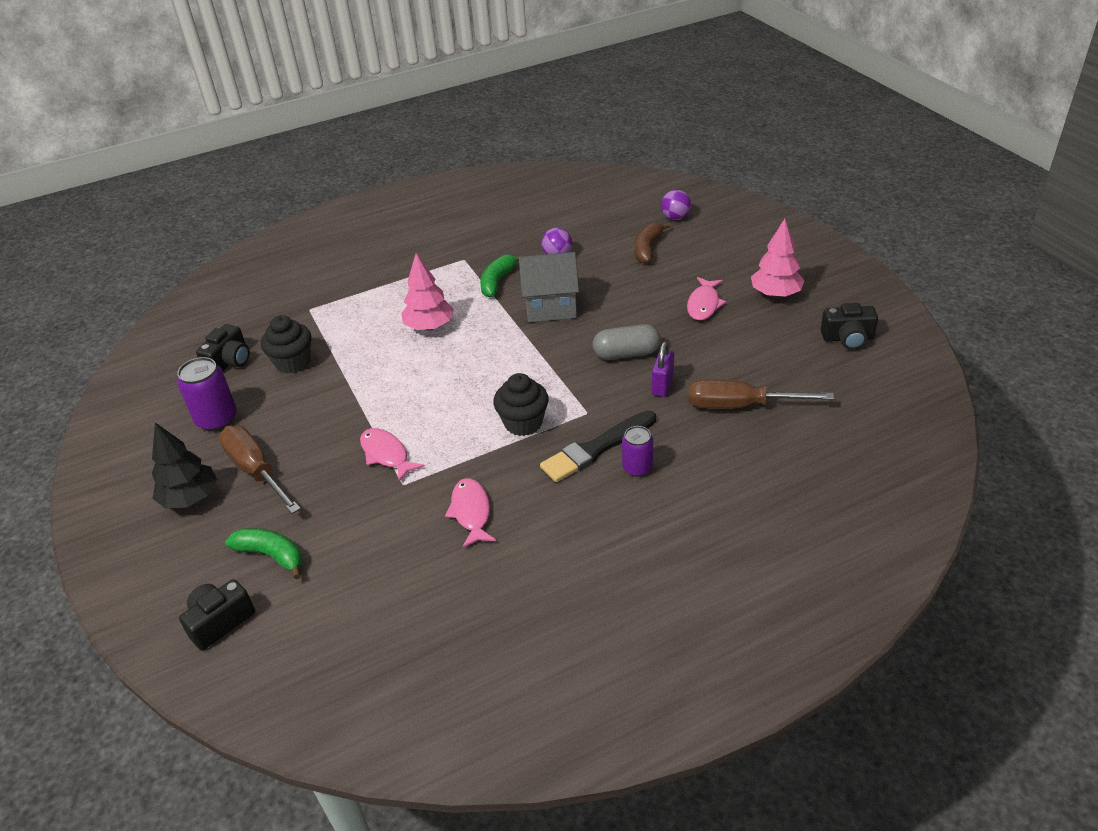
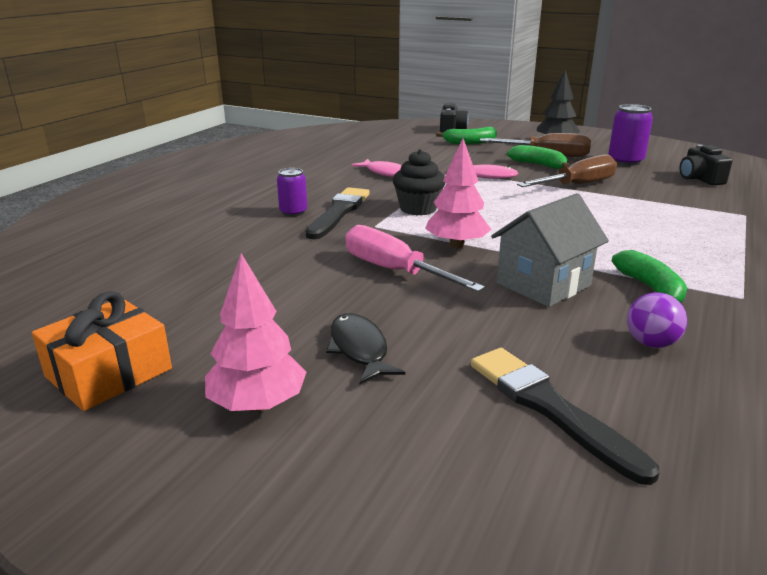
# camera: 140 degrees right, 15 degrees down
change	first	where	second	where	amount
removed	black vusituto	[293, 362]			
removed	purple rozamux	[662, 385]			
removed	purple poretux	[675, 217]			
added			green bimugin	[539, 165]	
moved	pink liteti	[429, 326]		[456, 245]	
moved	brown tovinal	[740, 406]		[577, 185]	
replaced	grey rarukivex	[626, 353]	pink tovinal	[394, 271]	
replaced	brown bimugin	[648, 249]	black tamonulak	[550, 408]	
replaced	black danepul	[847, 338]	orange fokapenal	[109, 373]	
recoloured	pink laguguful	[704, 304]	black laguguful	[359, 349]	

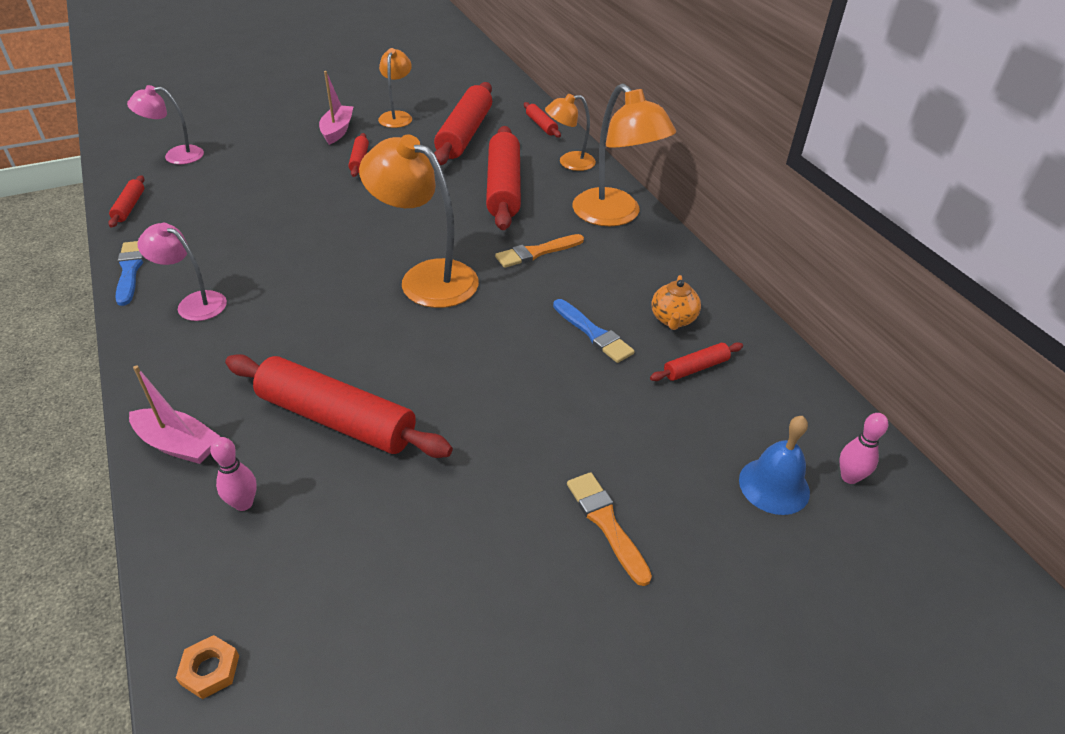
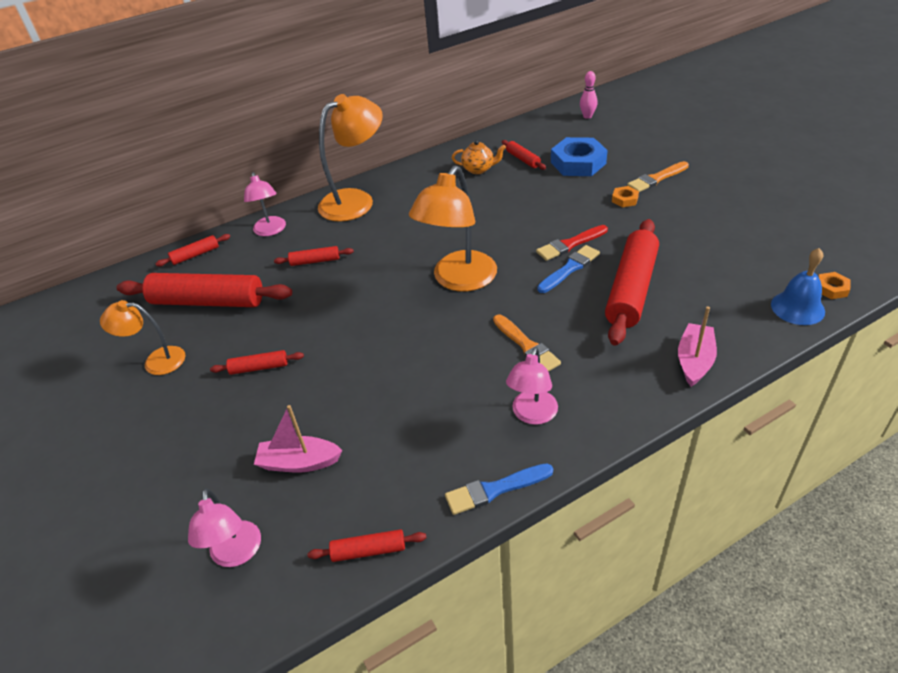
# camera: 90 degrees left, 0 degrees up
change	first	where	second	where	amount
removed	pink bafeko	[243, 503]			
added			red tamonulak	[570, 244]	
added			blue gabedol	[578, 163]	
added			orange gabedol	[624, 199]	
moved	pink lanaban	[337, 131]		[299, 462]	
moved	orange tamonulak	[536, 252]		[527, 346]	
moved	blue tamonulak	[593, 333]		[570, 268]	
moved	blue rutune	[774, 485]		[797, 307]	
recoloured	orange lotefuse	[569, 162]	pink lotefuse	[270, 231]	
resized	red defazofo	[503, 188]		[315, 261]	x0.46

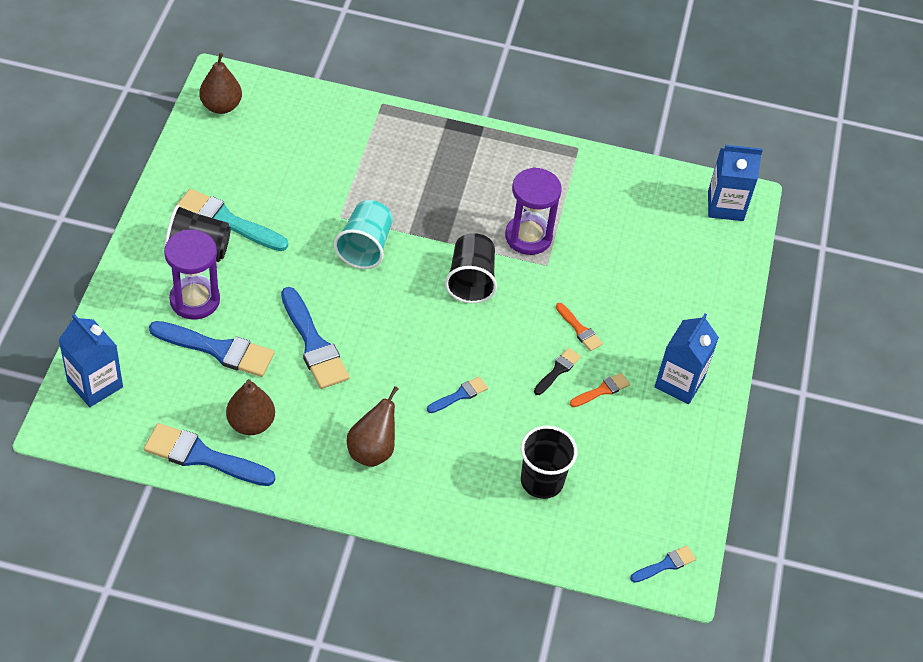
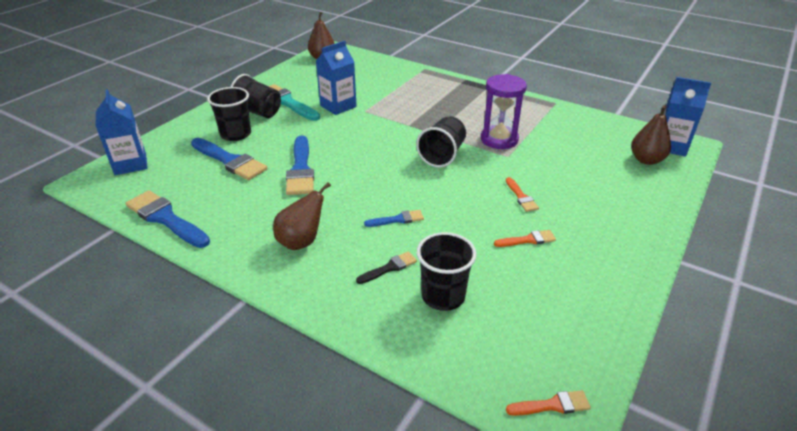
# camera: 25 degrees right, 15 degrees down
change	first	where	second	where	amount
removed	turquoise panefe	[365, 247]			
moved	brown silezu	[251, 423]		[646, 160]	
moved	black tamonulak	[557, 370]		[389, 268]	
moved	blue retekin	[679, 382]		[338, 106]	
replaced	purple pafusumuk	[195, 300]	black panefe	[236, 134]	
recoloured	blue tamonulak	[665, 565]	orange tamonulak	[552, 405]	

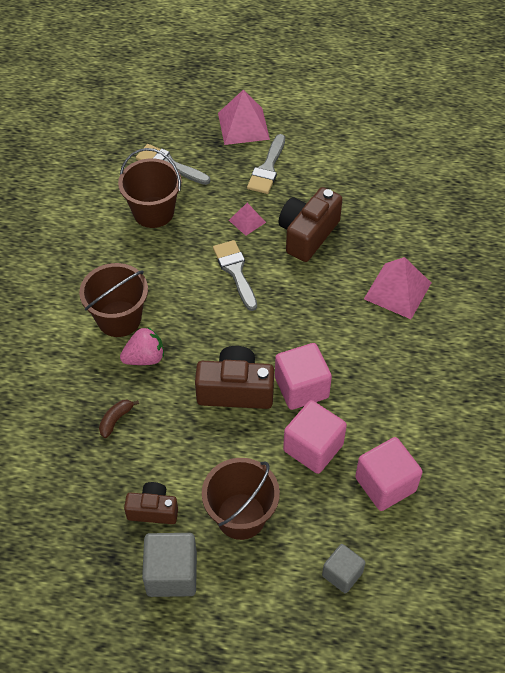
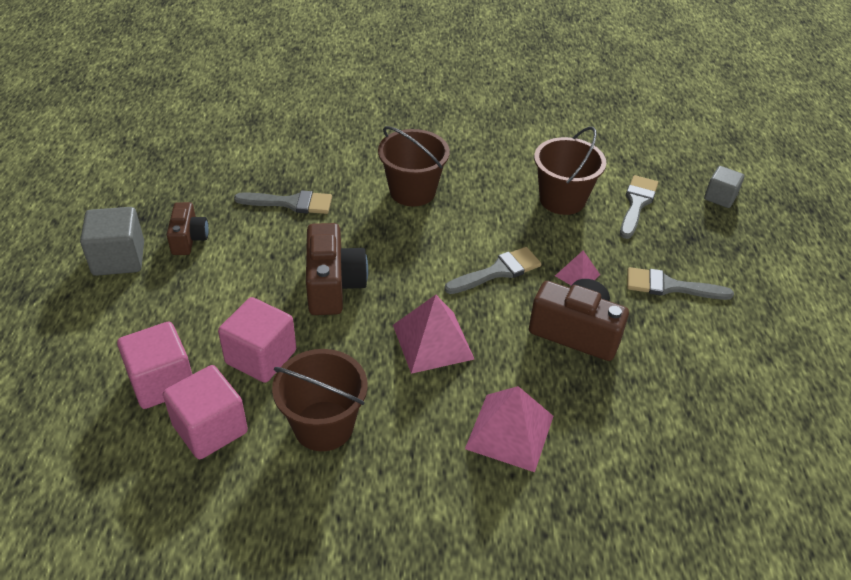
# camera: 80 degrees right, 10 degrees down
change	first	where	second	where	amount
removed	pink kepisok	[144, 358]			
moved	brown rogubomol	[241, 516]		[323, 426]	
moved	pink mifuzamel	[243, 126]		[433, 341]	
moved	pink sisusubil	[301, 387]		[162, 382]	
moved	grey sisusubil	[342, 574]		[720, 197]	
replaced	brown bimugin	[116, 420]	grey tamonulak	[291, 203]	

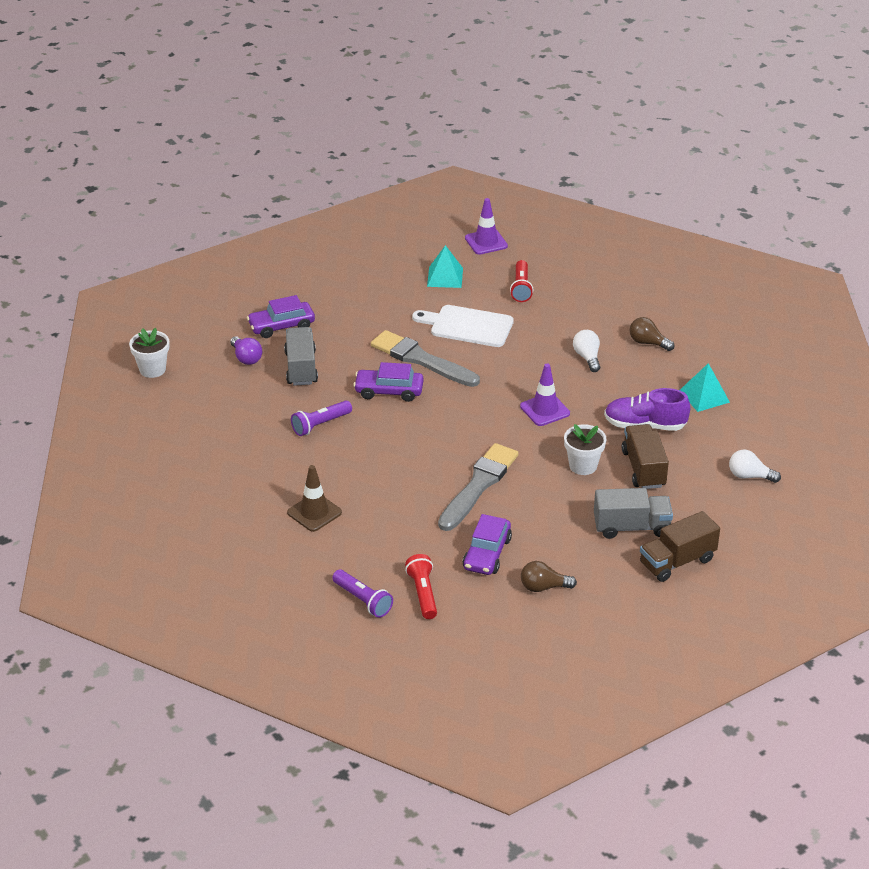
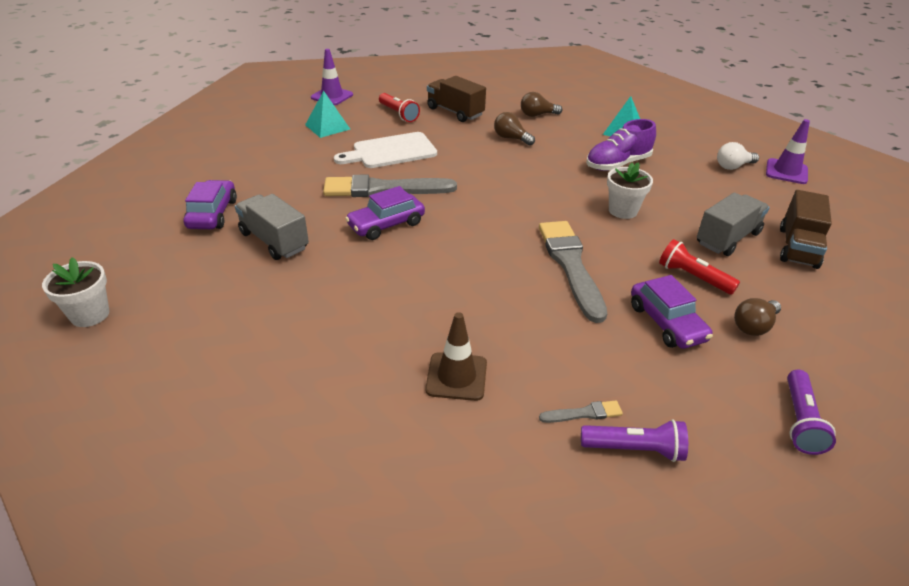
# camera: 40 degrees left, 0 degrees up
change	first	where	second	where	amount
removed	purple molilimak	[246, 358]			
added			grey tamonulak	[584, 413]	
moved	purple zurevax	[320, 425]		[800, 421]	
moved	red zurevax	[423, 593]		[693, 277]	
moved	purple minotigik	[545, 410]		[786, 172]	
moved	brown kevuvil	[643, 469]		[455, 112]	
recoloured	white molilimak	[587, 357]	brown molilimak	[511, 138]	
turned	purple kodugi	[281, 326]		[212, 214]	150 degrees clockwise

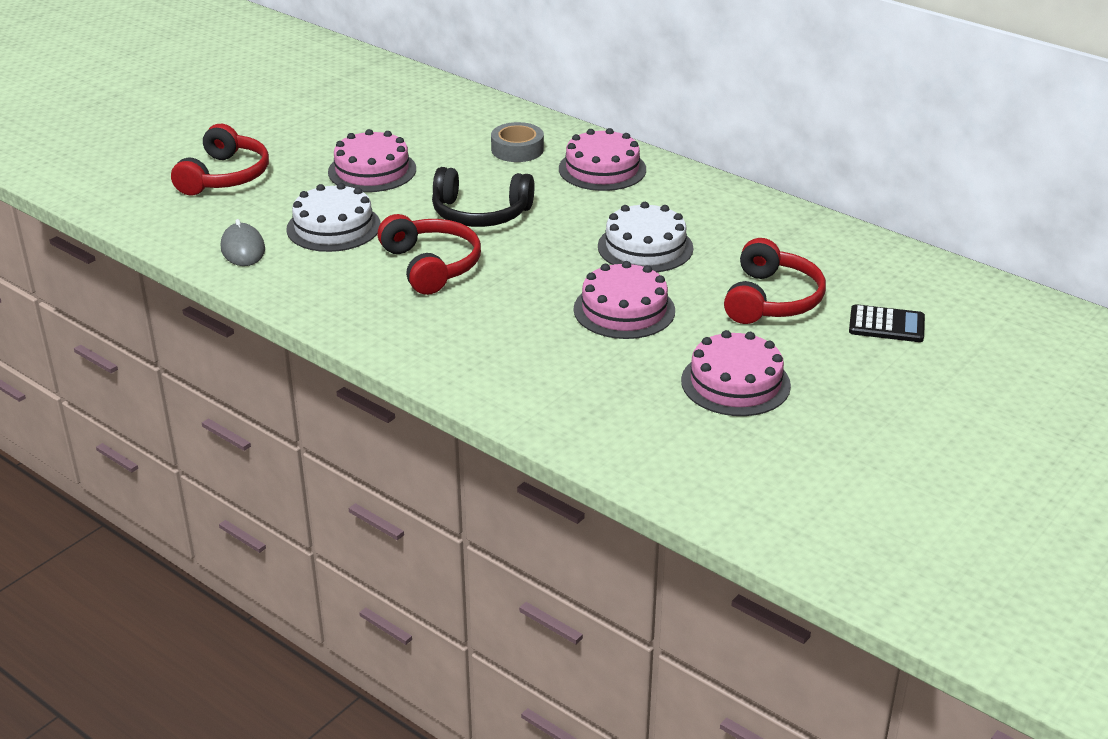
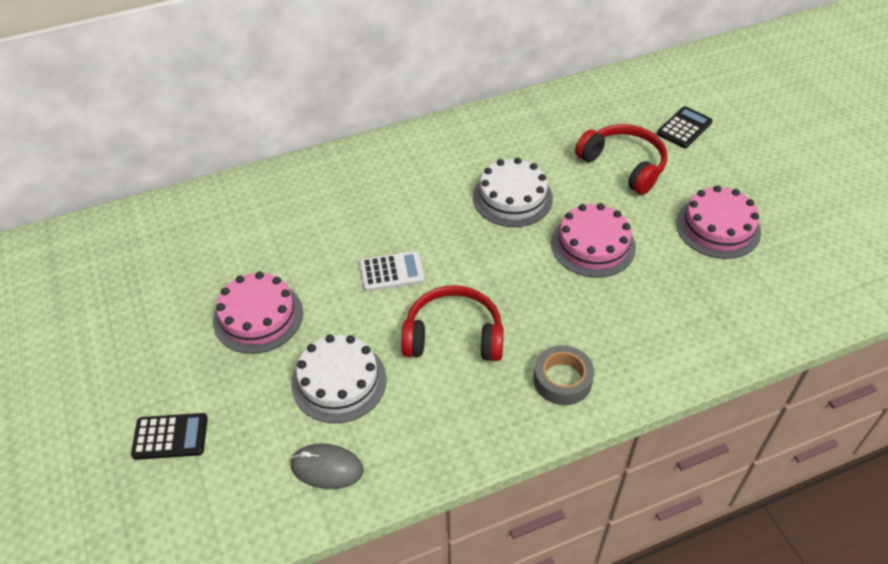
# camera: 60 degrees left, 15 degrees up
change	first	where	second	where	amount
removed	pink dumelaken	[602, 169]			
moved	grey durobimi	[517, 149]		[562, 380]	
replaced	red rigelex	[225, 176]	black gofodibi	[170, 437]	
replaced	black rigelex	[480, 213]	white gofodibi	[392, 272]	

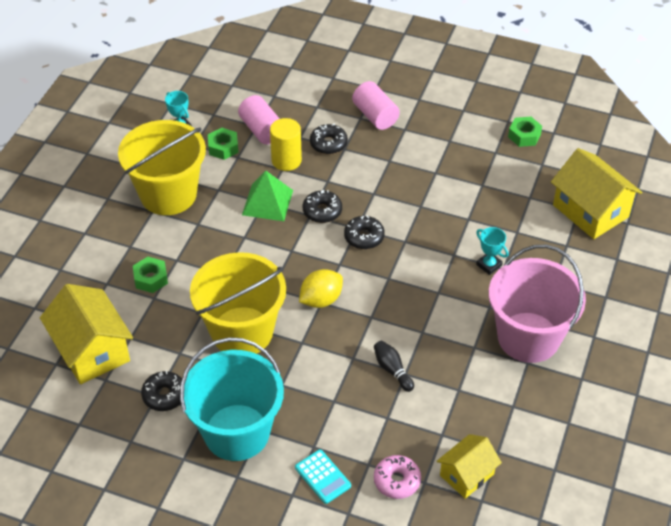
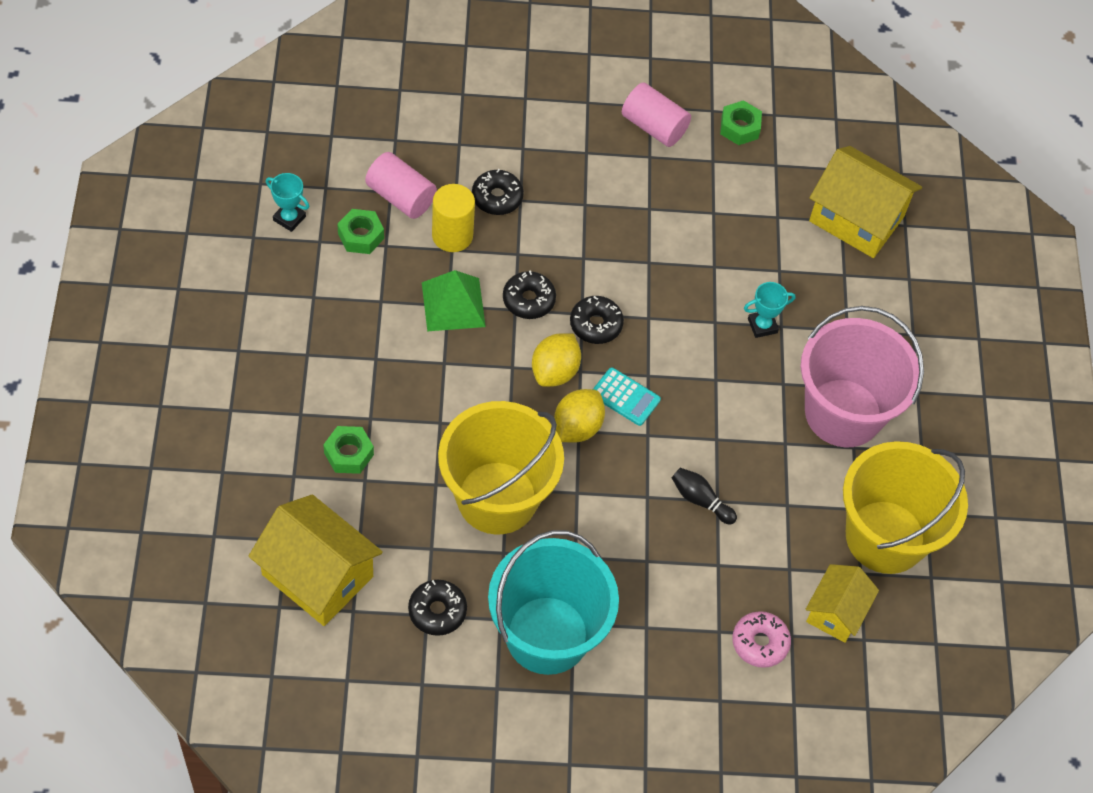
# camera: 25 degrees left, 10 degrees up
change	first	where	second	where	amount
added			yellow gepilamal	[555, 371]	
moved	yellow rogubomol	[168, 194]		[885, 537]	
moved	turquoise gofodibi	[322, 477]		[625, 397]	
moved	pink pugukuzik	[375, 116]		[654, 126]	
turned	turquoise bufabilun	[489, 265]		[762, 326]	45 degrees counterclockwise

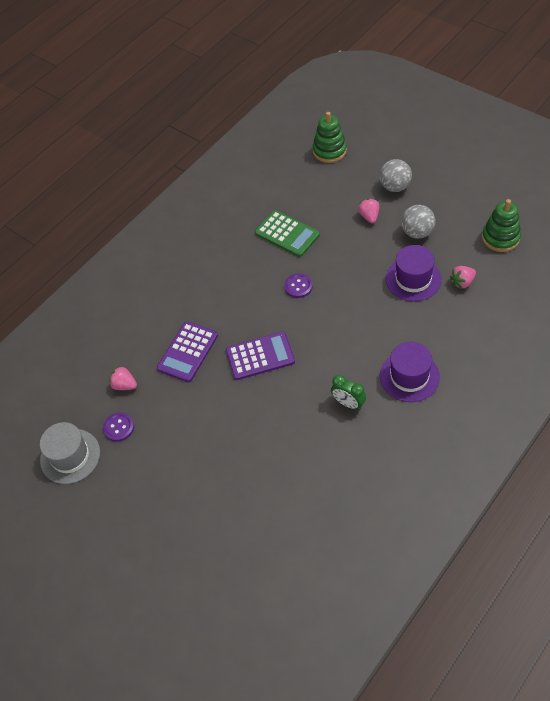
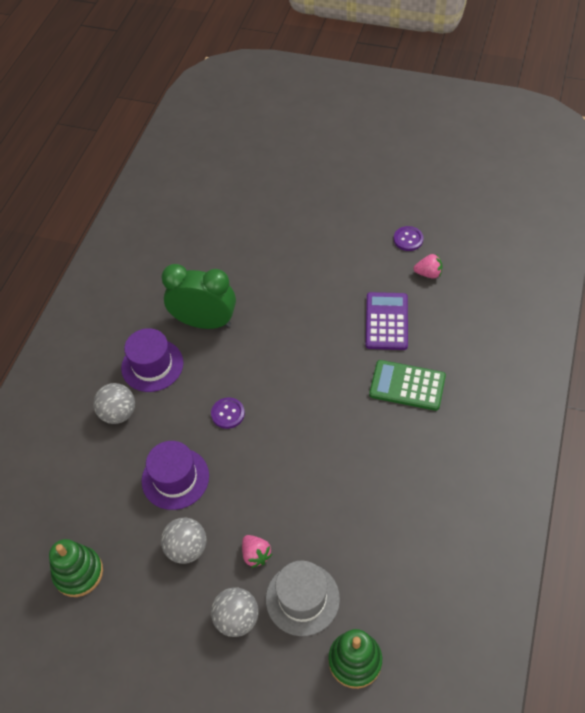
# camera: 155 degrees right, 0 degrees up
change	first	where	second	where	amount
removed	purple gofodibi	[260, 356]			
removed	pink kepisok	[462, 282]			
added			grey poretux	[118, 413]	
moved	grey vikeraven	[70, 456]		[302, 598]	
moved	green gofodibi	[287, 234]		[407, 385]	
moved	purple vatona	[298, 286]		[228, 414]	
resized	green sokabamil	[348, 403]		[205, 322]	x1.93

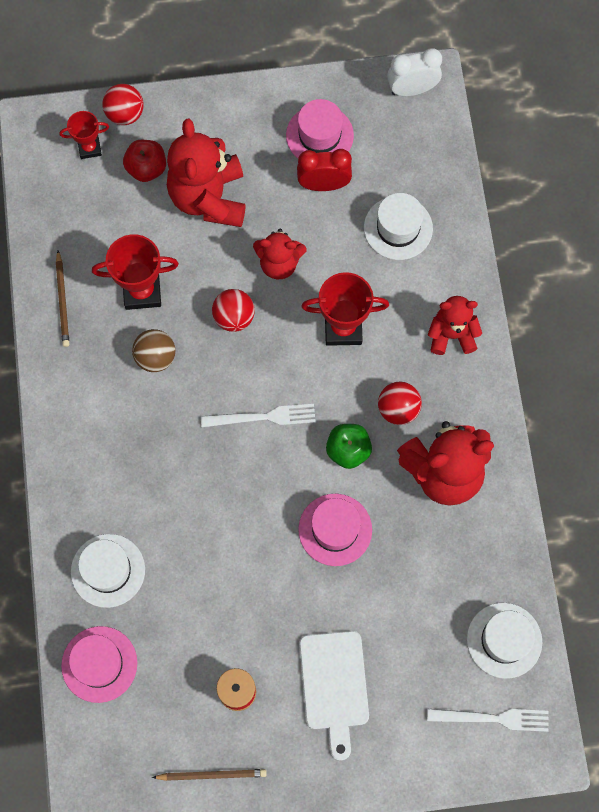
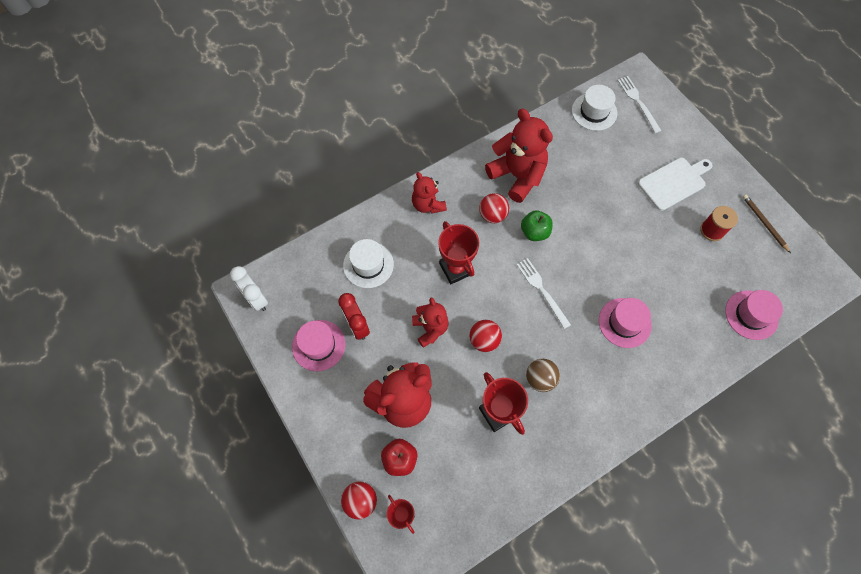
# camera: 115 degrees left, 5 degrees down
change	first	where	second	where	amount
removed	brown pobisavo	[63, 301]			
removed	white vikeraven	[108, 570]			
moved	pink vikeraven	[335, 529]		[624, 322]	

